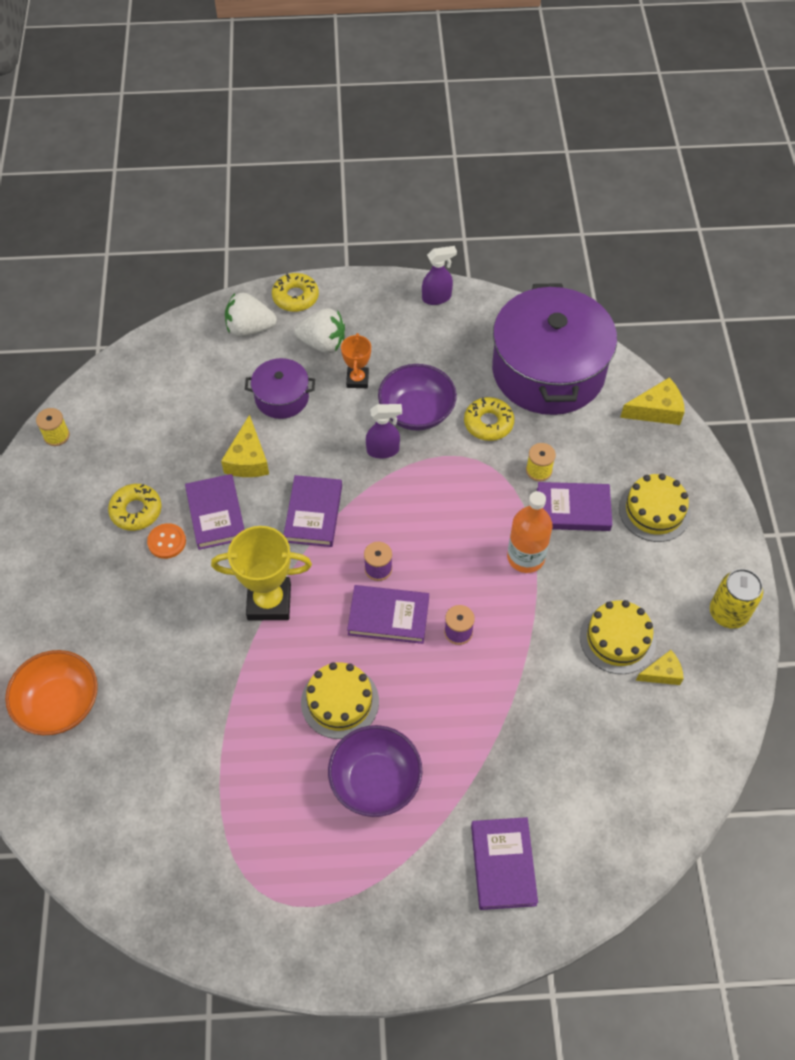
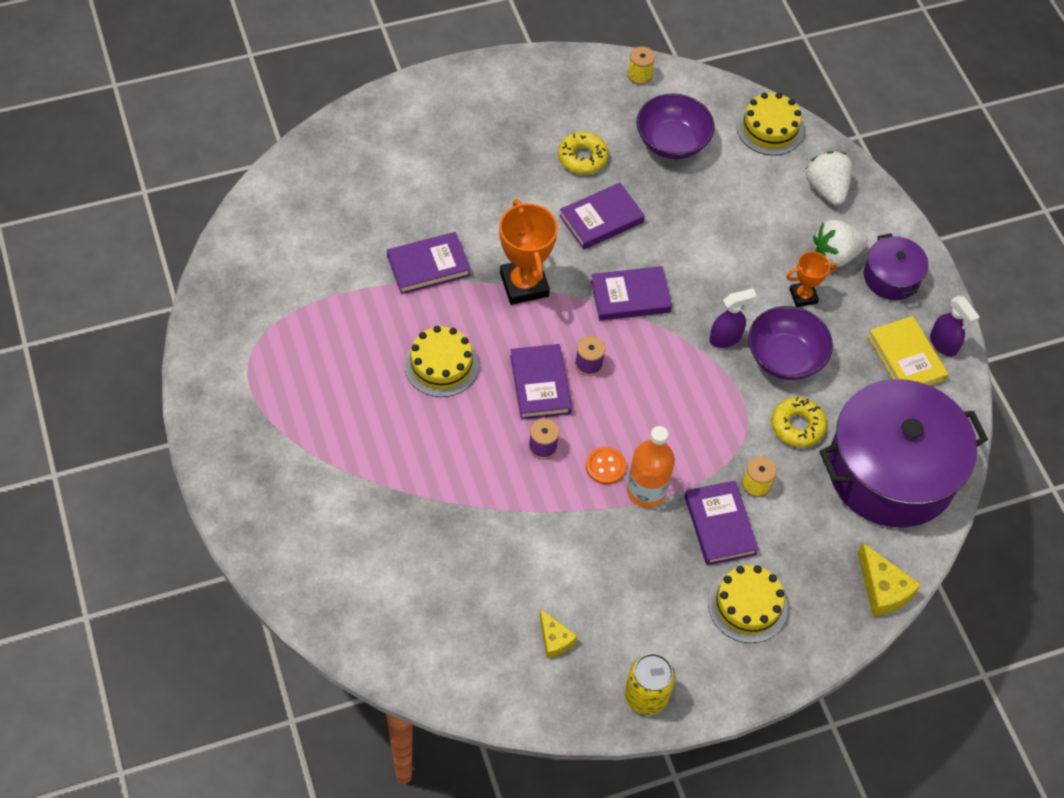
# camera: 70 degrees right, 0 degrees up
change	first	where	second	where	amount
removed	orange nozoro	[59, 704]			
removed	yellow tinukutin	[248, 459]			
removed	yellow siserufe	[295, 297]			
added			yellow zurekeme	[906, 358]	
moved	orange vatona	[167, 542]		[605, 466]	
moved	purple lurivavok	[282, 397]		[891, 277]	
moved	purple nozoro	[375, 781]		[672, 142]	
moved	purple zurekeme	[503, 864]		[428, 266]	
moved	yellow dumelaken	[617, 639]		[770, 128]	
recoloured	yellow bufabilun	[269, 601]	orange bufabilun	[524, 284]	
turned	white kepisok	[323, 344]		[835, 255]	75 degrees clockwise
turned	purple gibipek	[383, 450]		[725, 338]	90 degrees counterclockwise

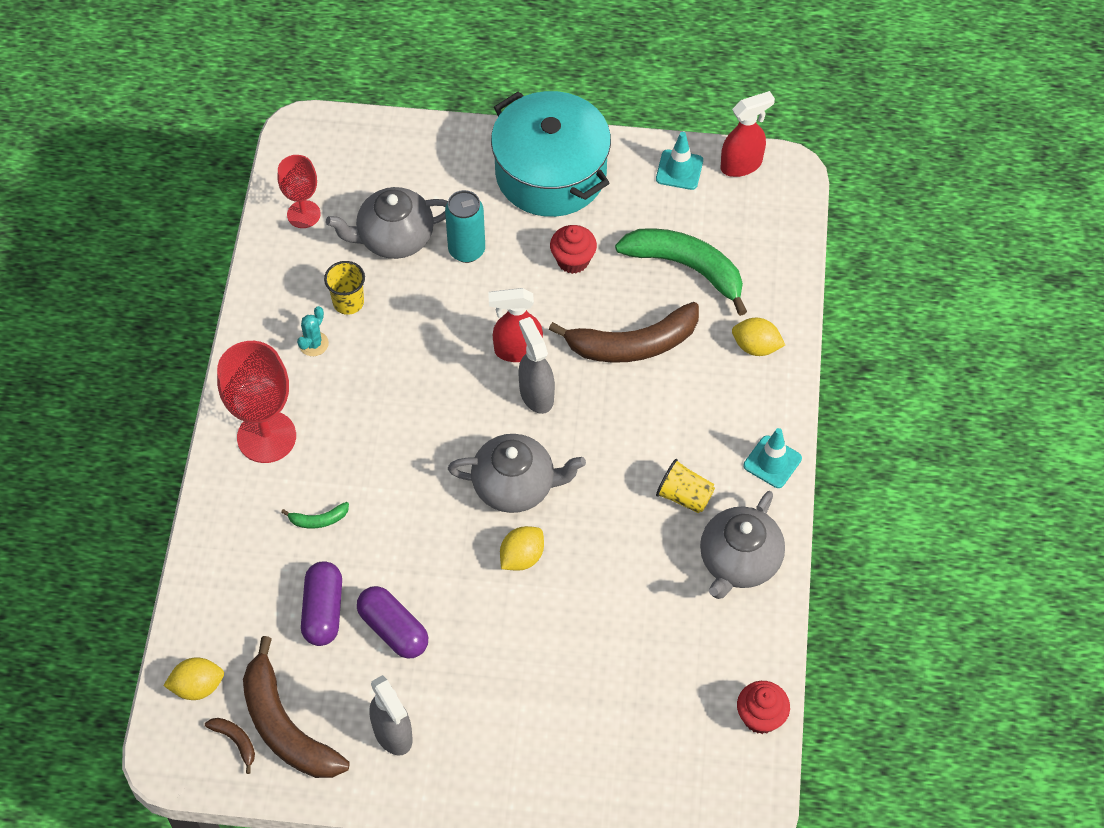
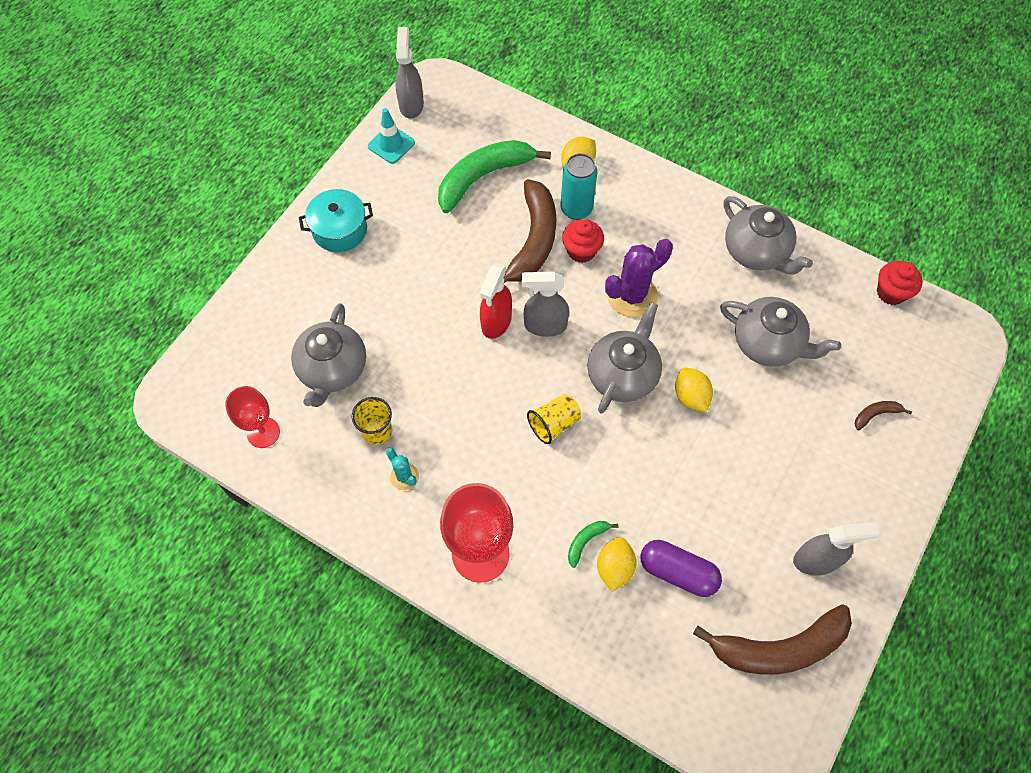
# camera: 65 degrees left, 5 degrees up
change	first	where	second	where	amount
removed	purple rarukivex	[393, 629]			
removed	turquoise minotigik	[772, 462]			
added			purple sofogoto	[632, 295]	
added			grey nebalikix	[768, 343]	
moved	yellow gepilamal	[197, 686]		[614, 568]	
moved	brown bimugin	[235, 741]		[875, 414]	
moved	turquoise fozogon	[466, 250]		[576, 209]	
moved	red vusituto	[573, 260]		[581, 251]	
moved	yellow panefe	[684, 496]		[554, 424]	
recoloured	red gibipek	[741, 165]	grey gibipek	[411, 104]	
turned	green bimugin	[319, 520]		[586, 541]	150 degrees counterclockwise
resized	turquoise lurivavok	[551, 173]		[339, 230]	x0.55

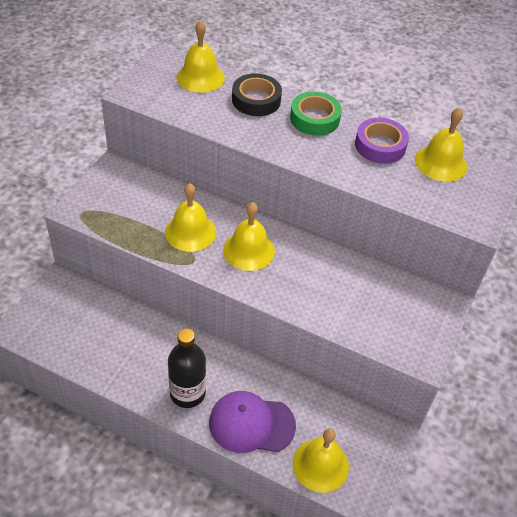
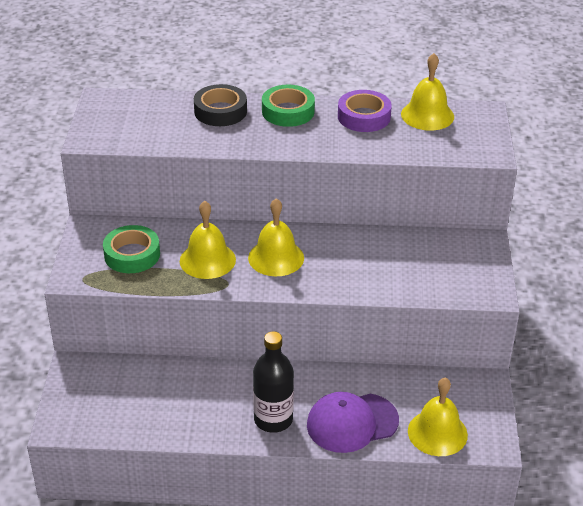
# camera: 20 degrees left, 10 degrees down
change	first	where	second	where	amount
removed	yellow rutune	[200, 77]			
added			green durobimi	[132, 255]	

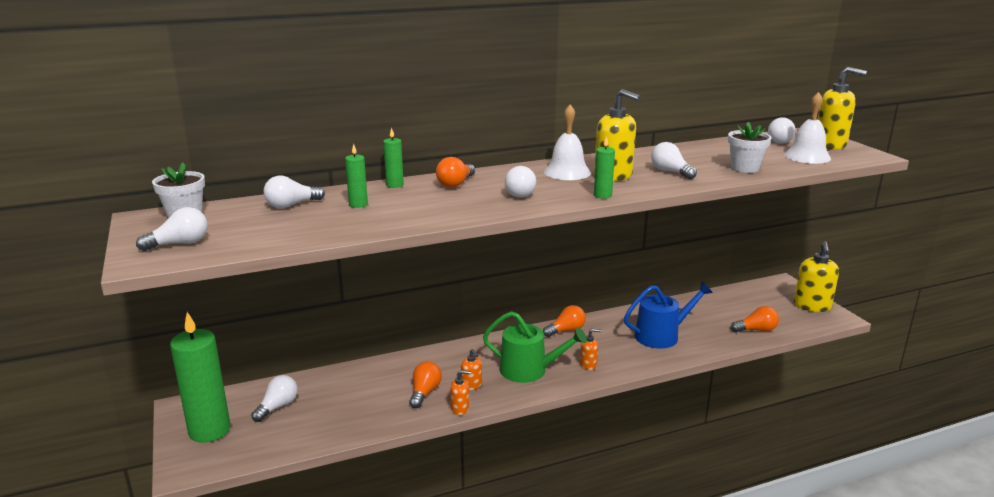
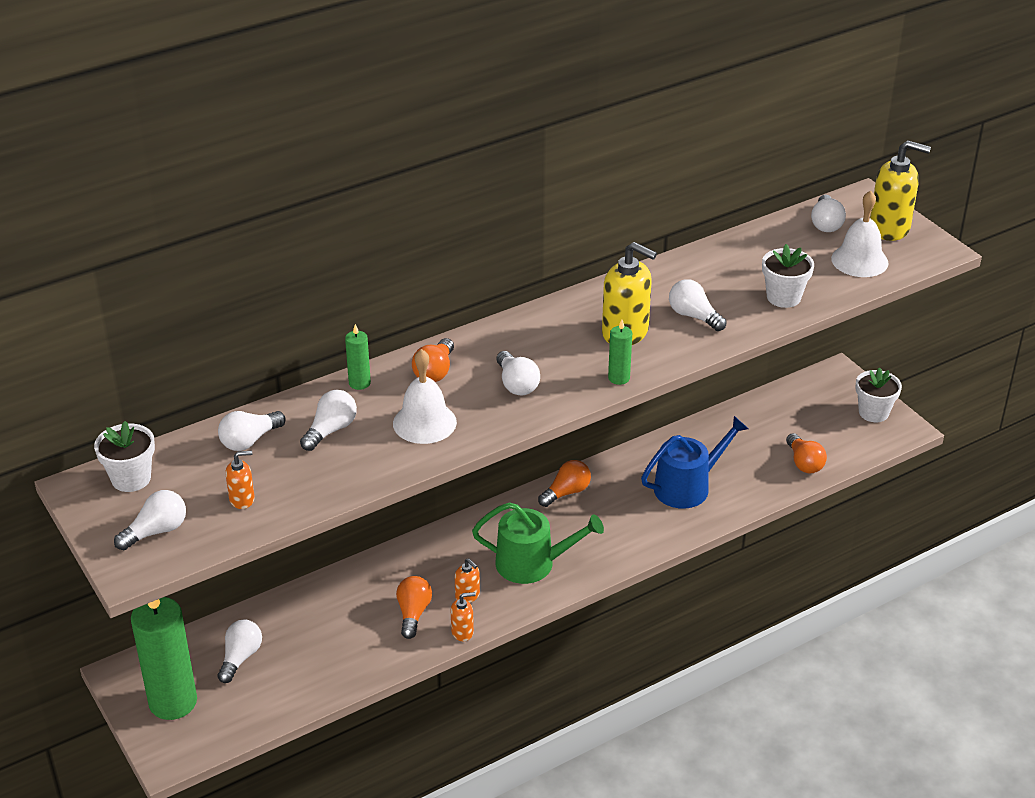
# camera: 10 degrees left, 15 degrees up
change	first	where	second	where	amount
moved	white rutune	[567, 172]		[424, 422]	
moved	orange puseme	[588, 365]		[242, 499]	
replaced	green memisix	[358, 204]	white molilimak	[331, 430]	
replaced	yellow puseme	[812, 306]	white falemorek	[873, 412]	
turned	orange molilimak	[756, 330]		[804, 463]	90 degrees clockwise

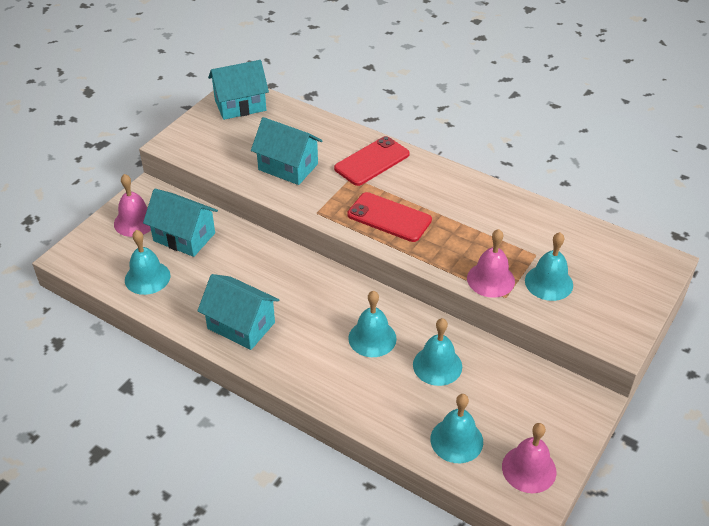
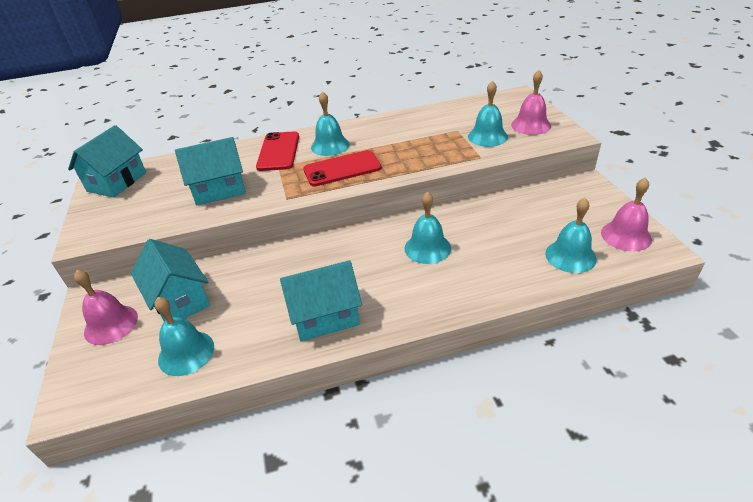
# camera: 45 degrees left, 5 degrees down
change	first	where	second	where	amount
moved	turquoise rutune	[437, 365]		[330, 145]	
moved	pink rutune	[490, 279]		[530, 125]	
turned	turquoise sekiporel	[184, 237]		[179, 300]	75 degrees clockwise

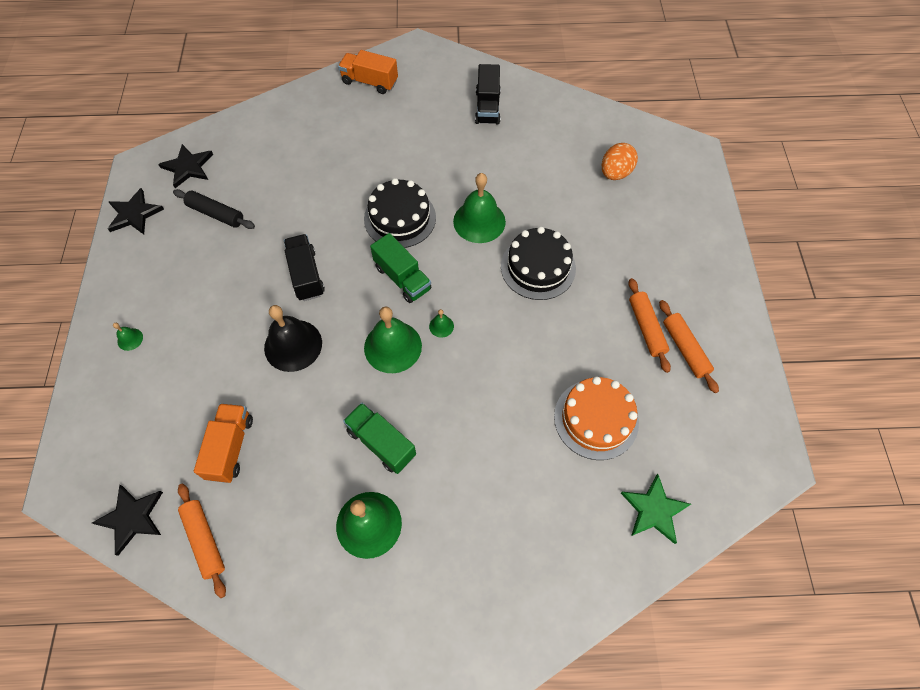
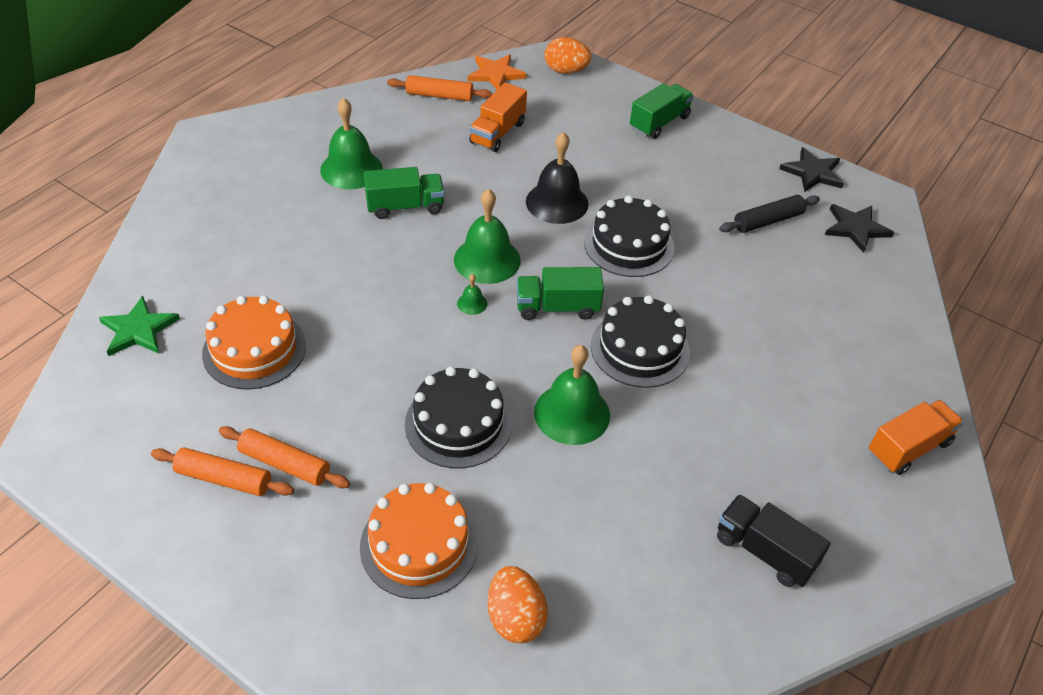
# camera: 125 degrees right, 15 degrees down
change	first	where	second	where	amount
added			orange dumelaken	[419, 544]	
added			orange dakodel	[566, 71]	
replaced	green rutune	[130, 339]	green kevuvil	[659, 123]	
replaced	black kevuvil	[306, 275]	black dumelaken	[629, 245]	
recoloured	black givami	[132, 518]	orange givami	[495, 74]	
turned	orange kevuvil	[230, 447]		[497, 133]	75 degrees clockwise

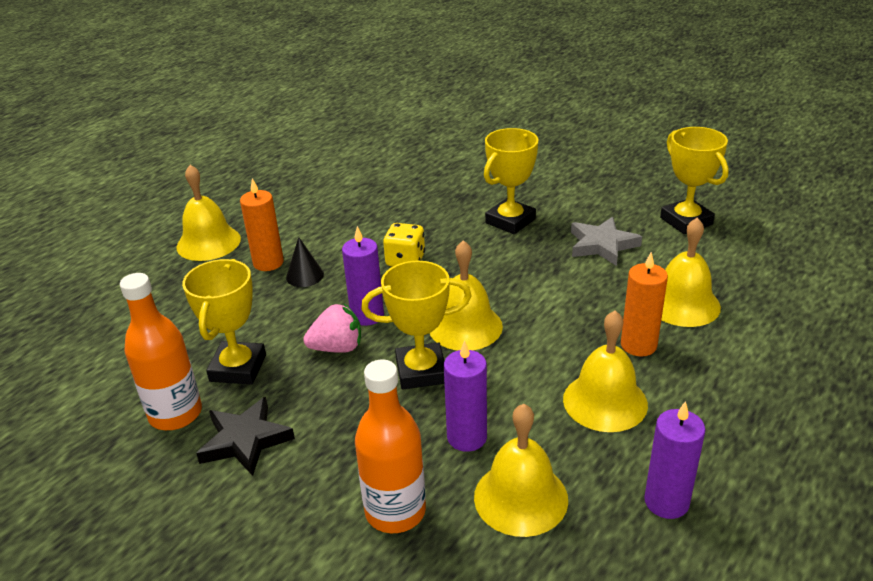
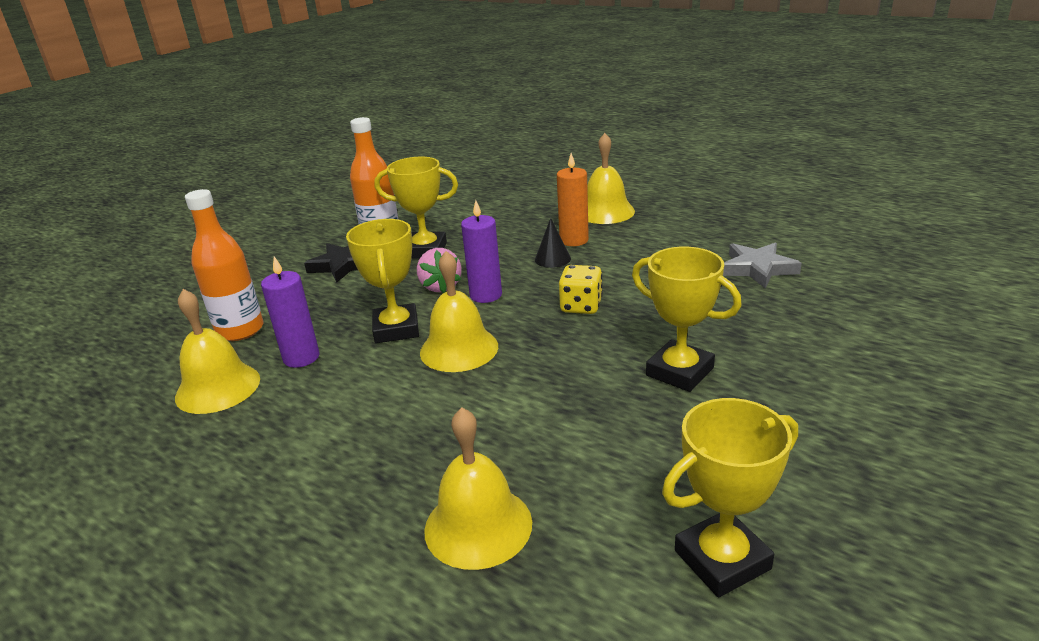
# camera: 90 degrees right, 5 degrees down
change	first	where	second	where	amount
removed	yellow rutune	[605, 401]			
removed	orange memisix	[638, 345]			
removed	purple memisix	[666, 502]			
moved	grey givami	[602, 245]		[757, 268]	

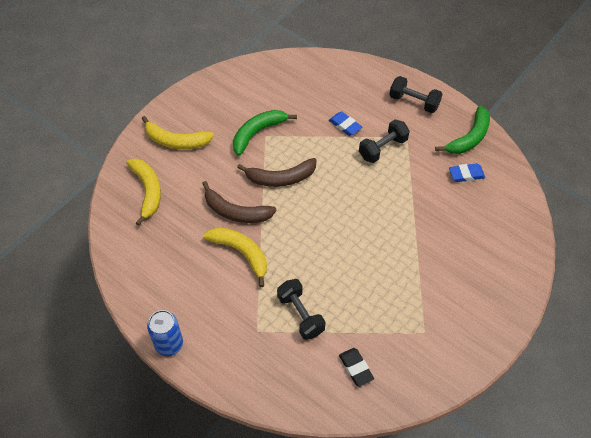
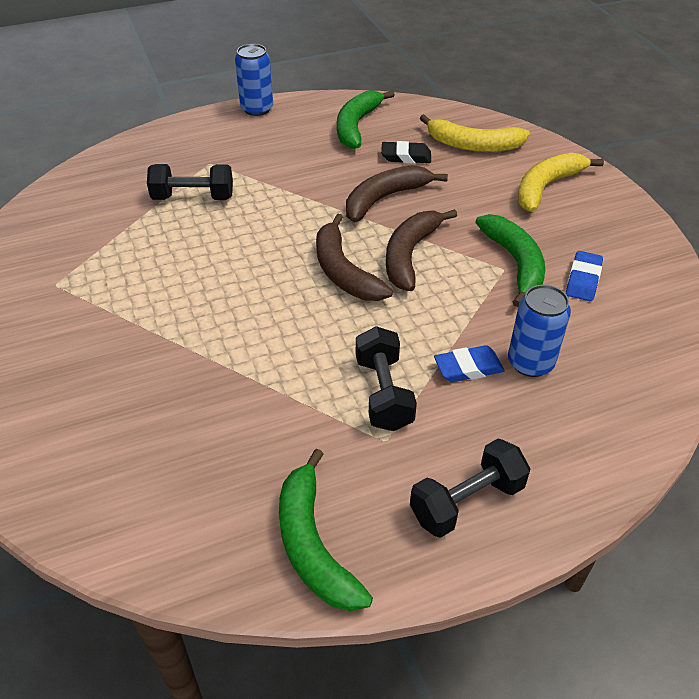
# camera: 120 degrees right, 10 degrees down
change	first	where	second	where	amount
removed	yellow bimugin	[241, 253]			
added			brown bimugin	[343, 271]	
added			green bimugin	[356, 126]	
added			blue fozogon	[530, 363]	
moved	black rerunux	[356, 368]		[406, 156]	
moved	blue rerunux	[466, 174]		[583, 280]	

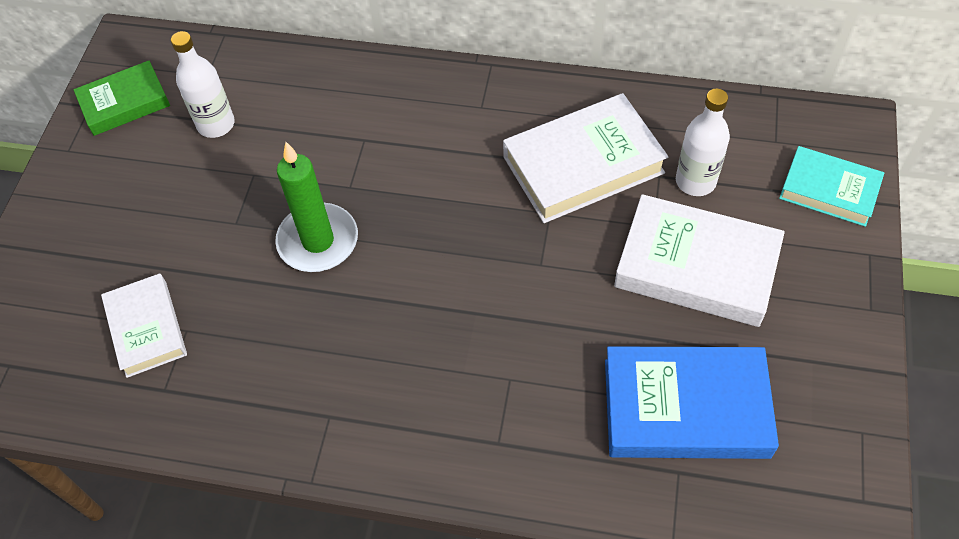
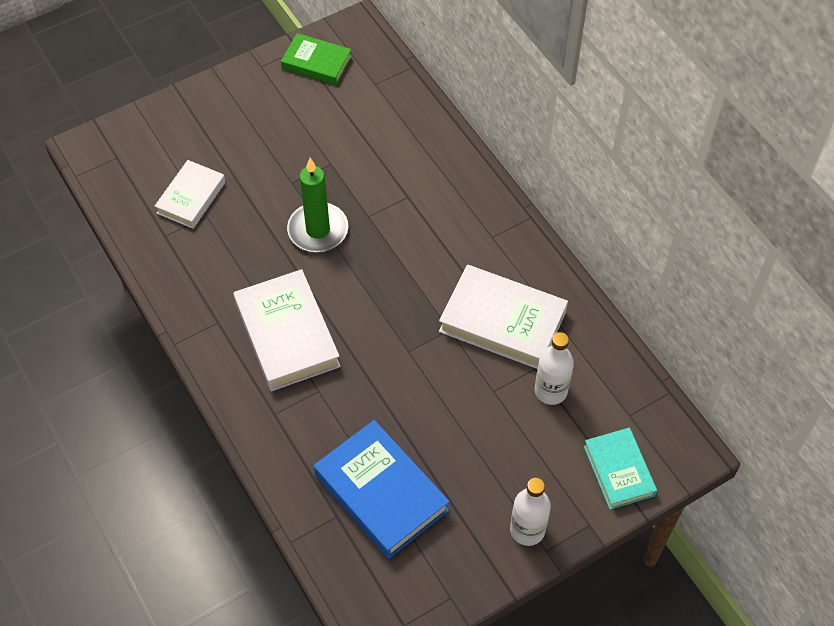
# camera: 45 degrees right, 0 degrees up
change	first	where	second	where	amount
moved	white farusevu	[216, 124]		[527, 530]	
moved	white zurekeme	[696, 267]		[287, 335]	

